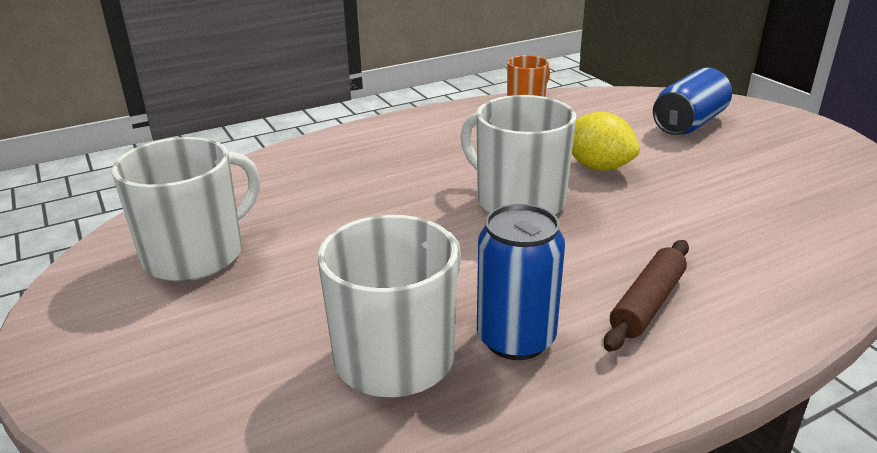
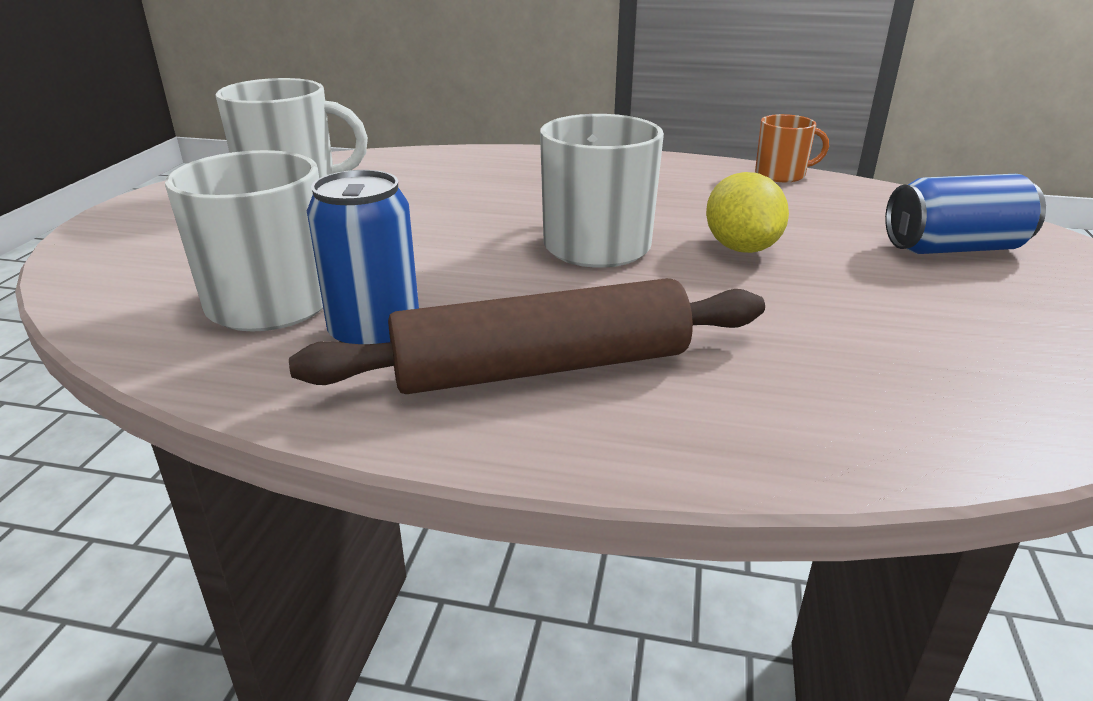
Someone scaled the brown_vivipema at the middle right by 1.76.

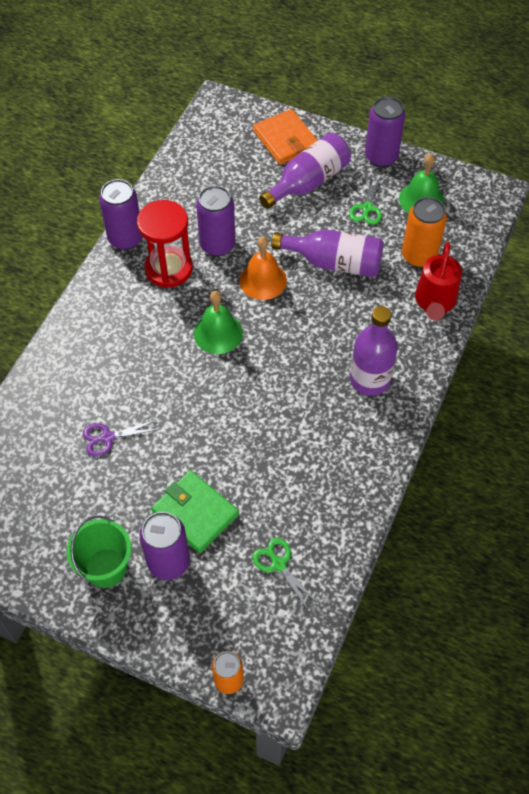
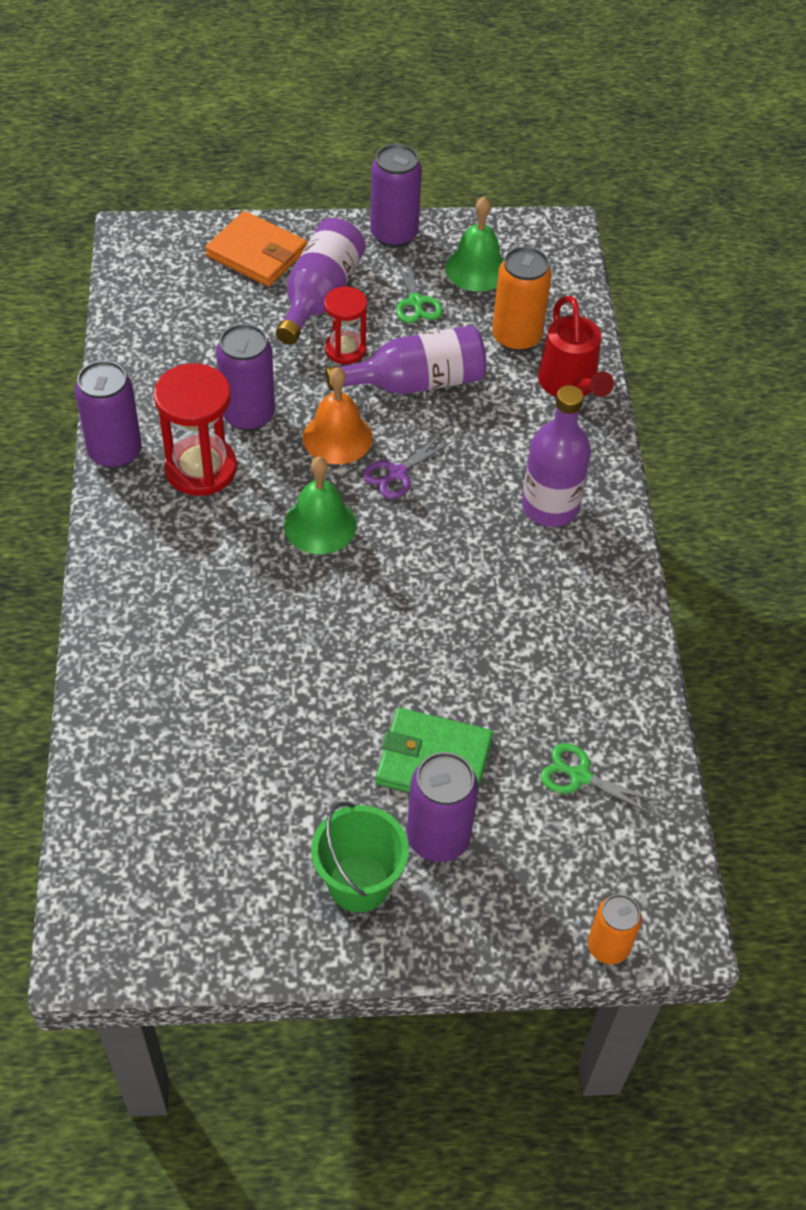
Someone carried the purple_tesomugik from the middle left to the centre.
Someone put down the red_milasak (2nd from left) at the top centre.

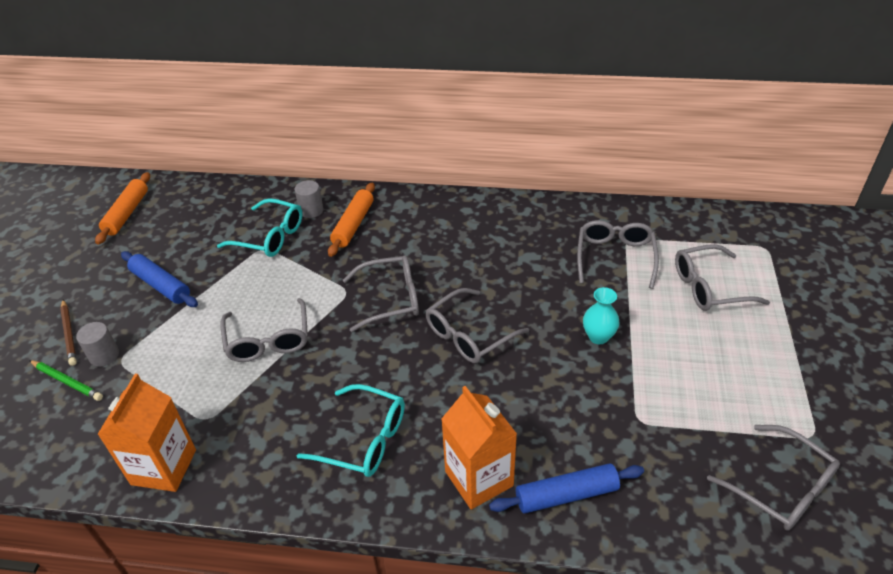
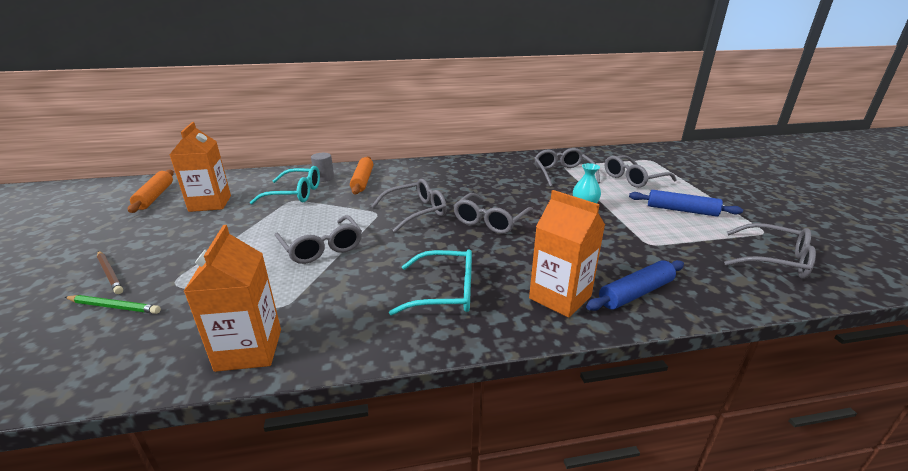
Someone carried the blue_vivipema (1st from left in the first image) from the middle left to the middle right.
Someone took away the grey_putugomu (1st from left) at the middle left.
Someone put down the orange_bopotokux (1st from left) at the middle left.

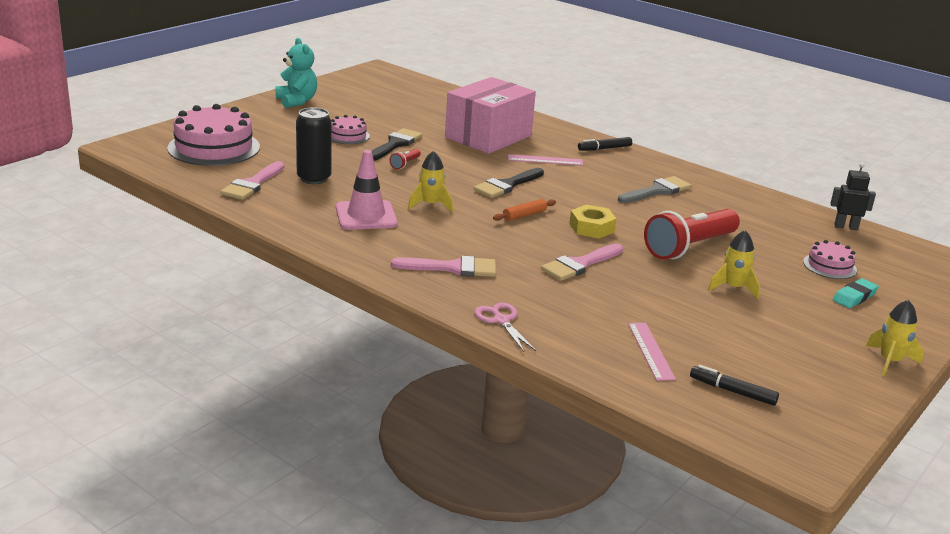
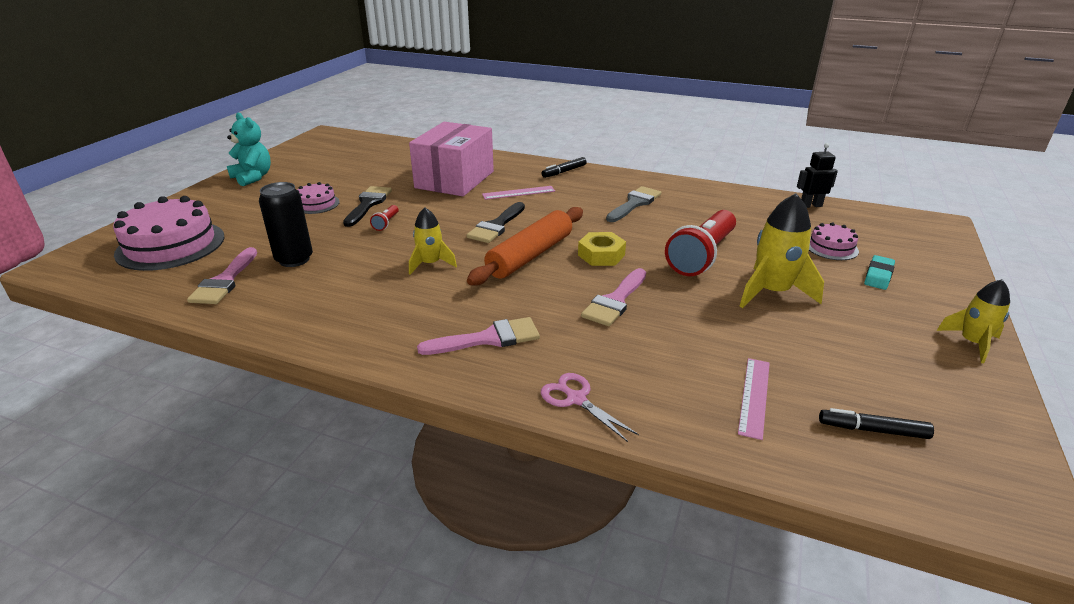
Someone took away the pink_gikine at the centre.
Someone scaled the orange_vivipema at the centre by 2.22.
Someone scaled the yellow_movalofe (2nd from left) at the middle right by 1.60.
Someone rotated the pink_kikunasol (2nd from left) at the middle right by 45 degrees clockwise.

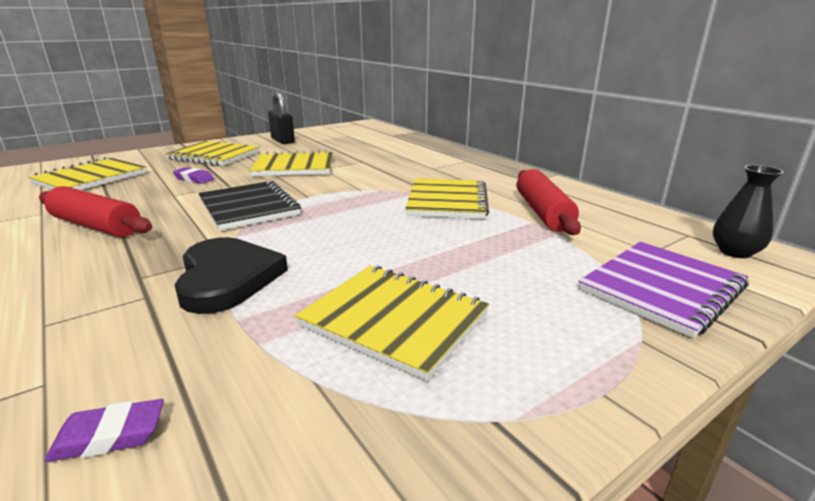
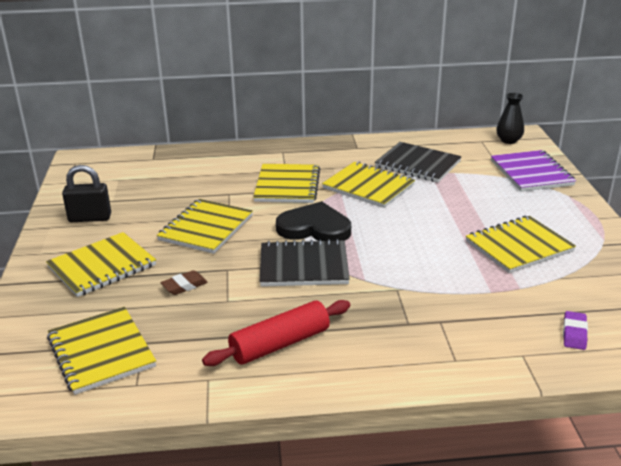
Someone repainted the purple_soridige (2nd from left) at the middle left, which became the brown_soridige at the middle left.
Someone swapped the red_vivipema (2nd from left) at the middle right for the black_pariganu (2nd from left) at the middle right.
Someone carried the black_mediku from the middle left to the centre.
Someone put down the yellow_pariganu (4th from left) at the centre.

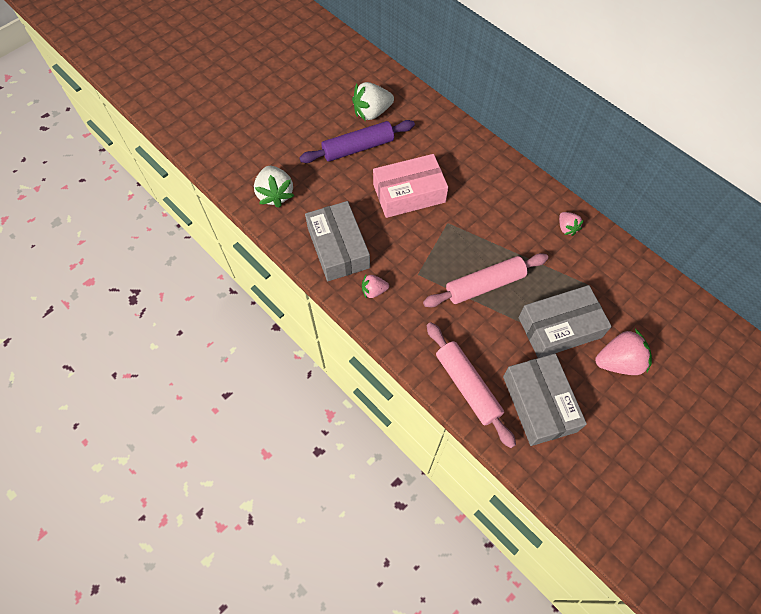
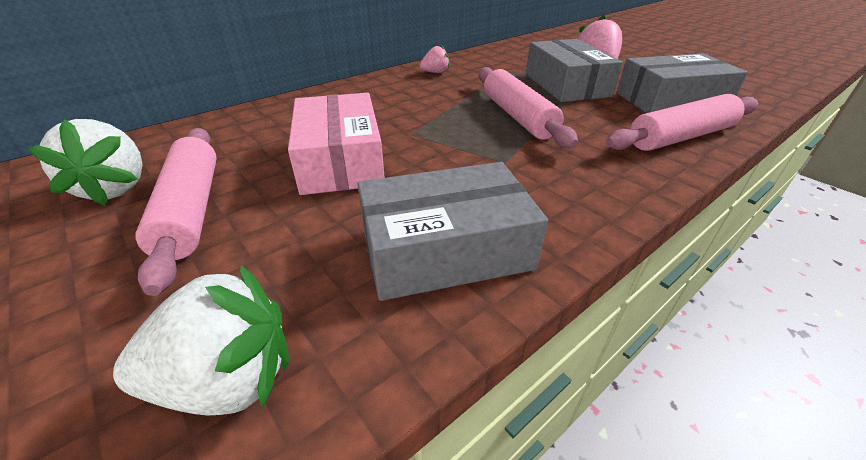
Someone repainted the purple_vivipema at the top centre, which became the pink_vivipema (1st from left) at the middle left.
Someone took away the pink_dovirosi (1st from left) at the centre.

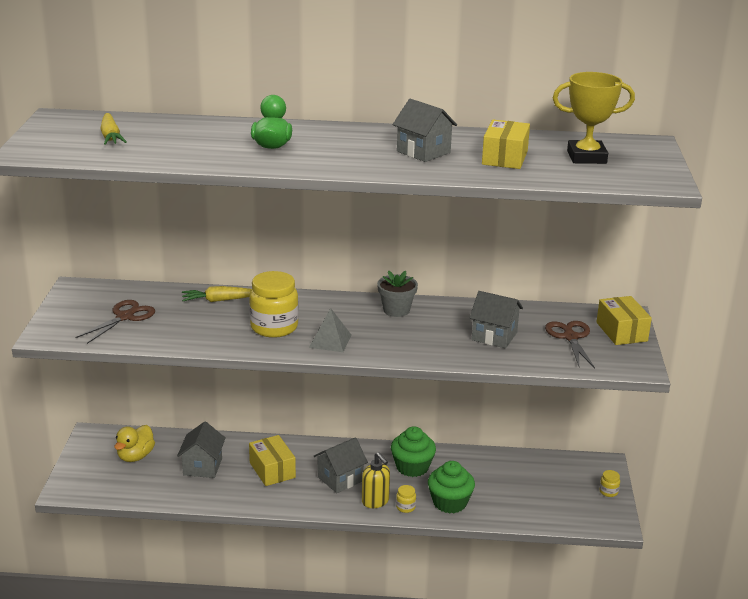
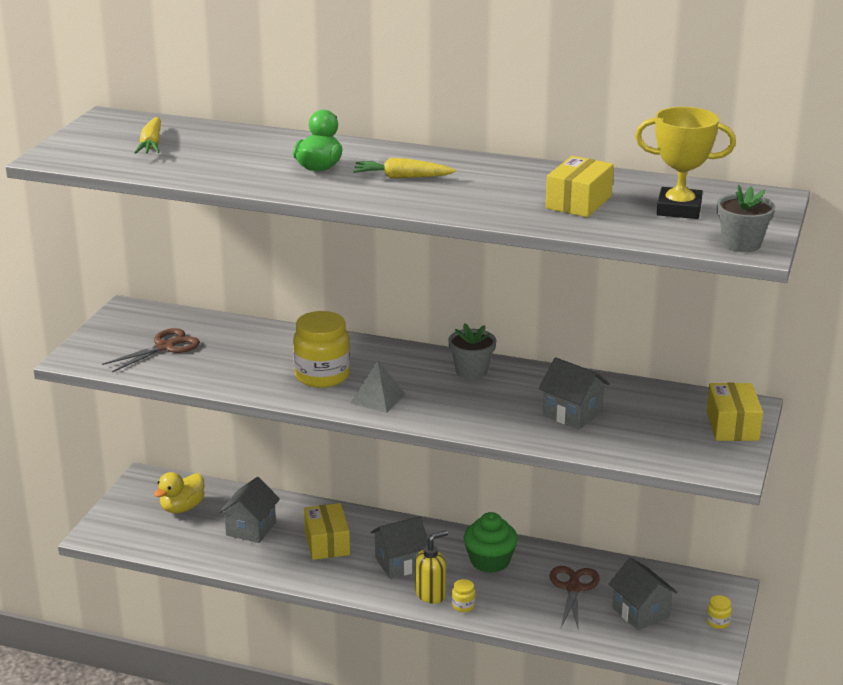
Someone carried the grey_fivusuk (3rd from left in the first image) from the top centre to the bottom right.
Someone carried the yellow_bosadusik (2nd from left) from the middle left to the top centre.
Someone carried the brown_tesomugik (2nd from left) from the middle right to the bottom right.
Someone rotated the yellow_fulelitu at the bottom centre by 105 degrees counterclockwise.
Someone took away the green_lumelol (2nd from left) at the bottom centre.
Someone put down the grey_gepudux (2nd from left) at the top right.

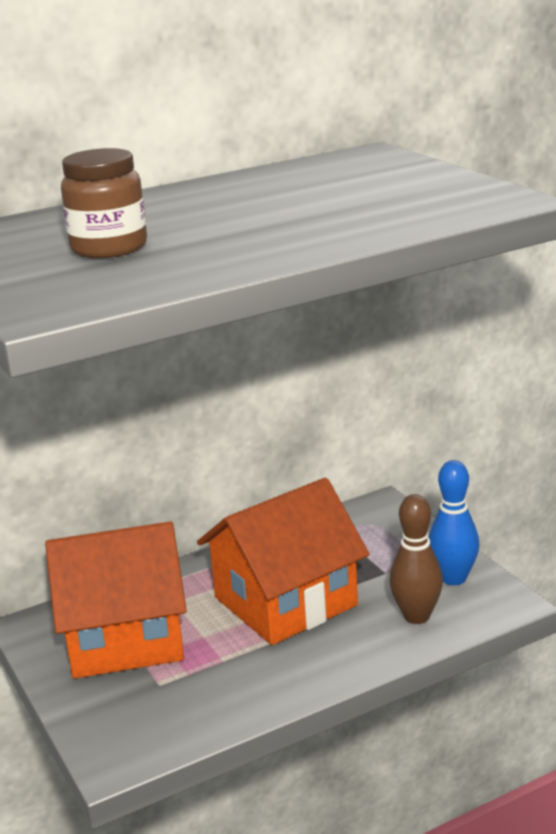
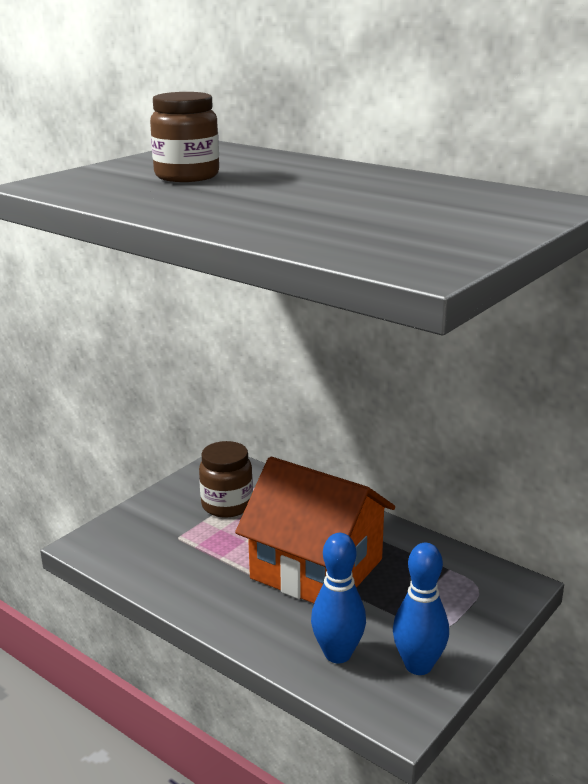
Someone repainted the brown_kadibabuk at the bottom right, which became the blue_kadibabuk (1st from left) at the bottom centre.
Someone swapped the orange_fivusuk (1st from left) at the bottom left for the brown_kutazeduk (2nd from left) at the centre.

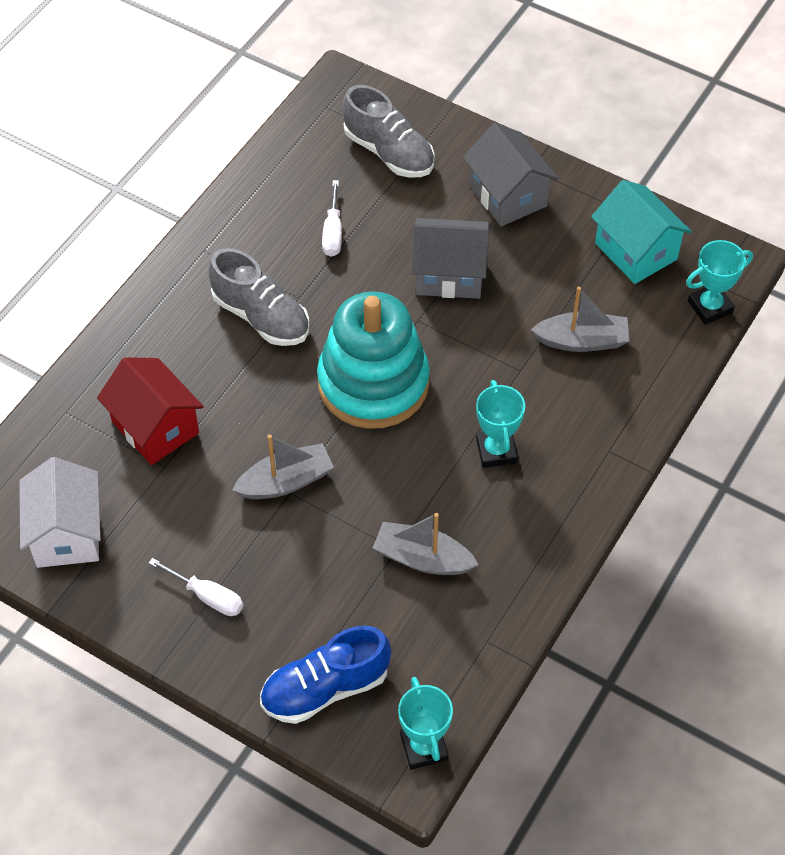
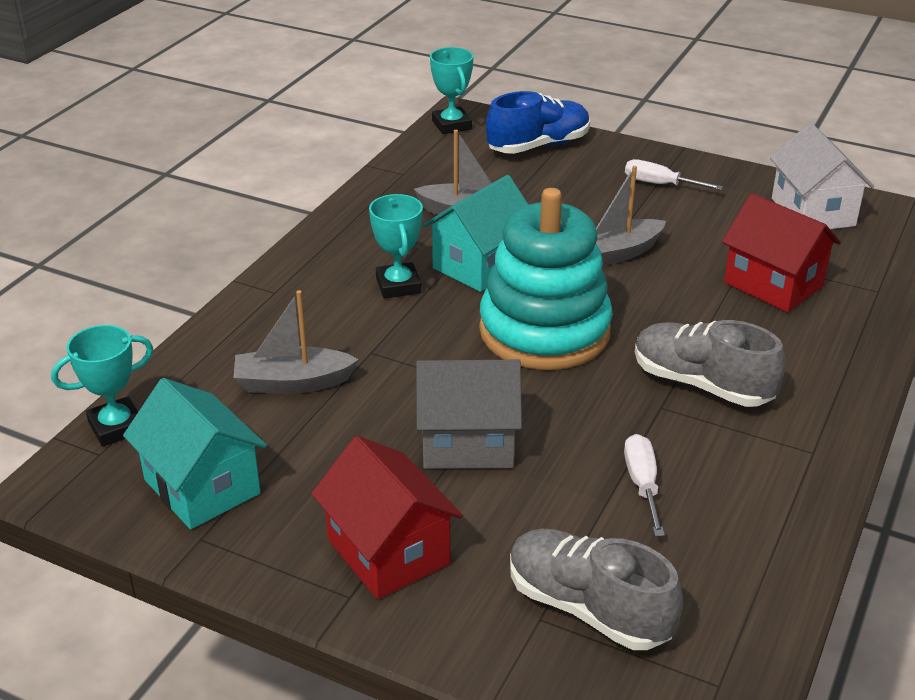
Someone repainted the grey_fivusuk (2nd from left) at the top centre, which became the red_fivusuk (1st from left) at the bottom centre.
Someone put down the turquoise_fivusuk (2nd from left) at the top centre.

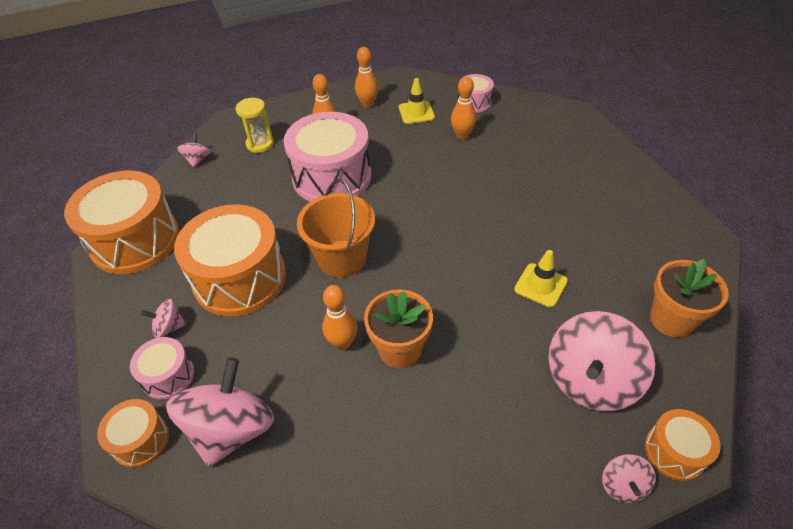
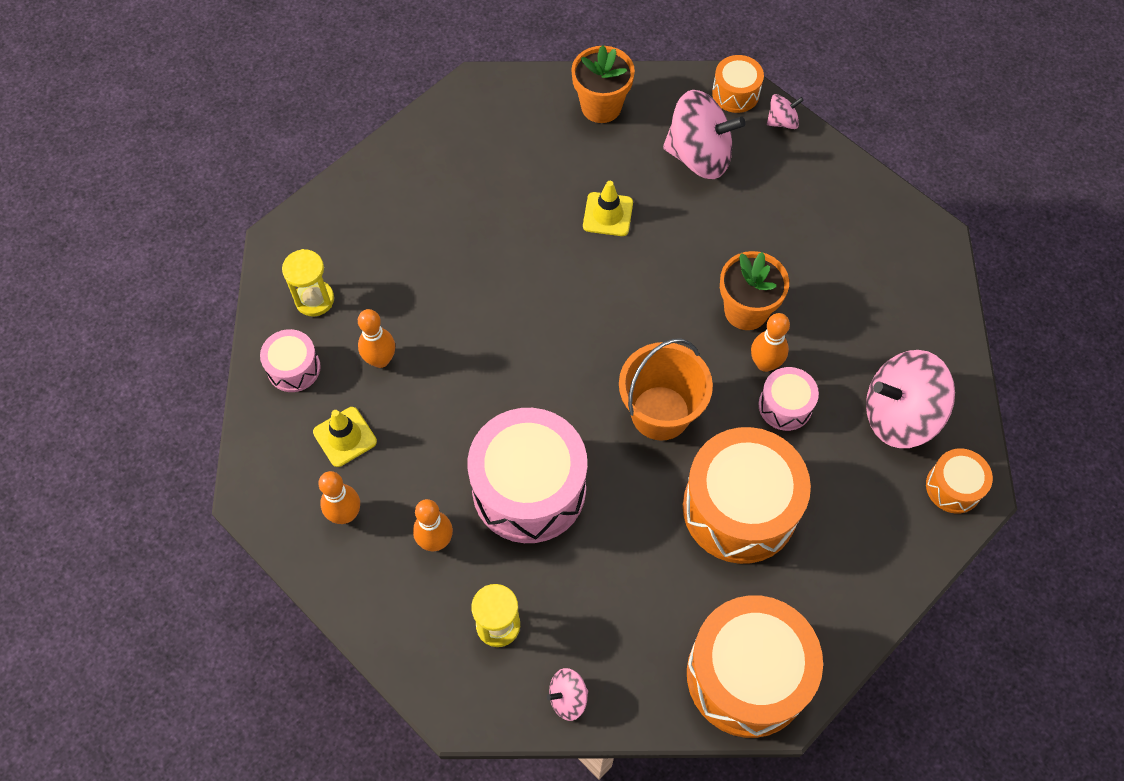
Someone took away the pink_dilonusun (1st from left) at the middle left.
Someone carried the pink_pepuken (1st from left in the first image) from the bottom left to the middle right.
Someone put down the yellow_milasak (1st from left) at the middle left.

